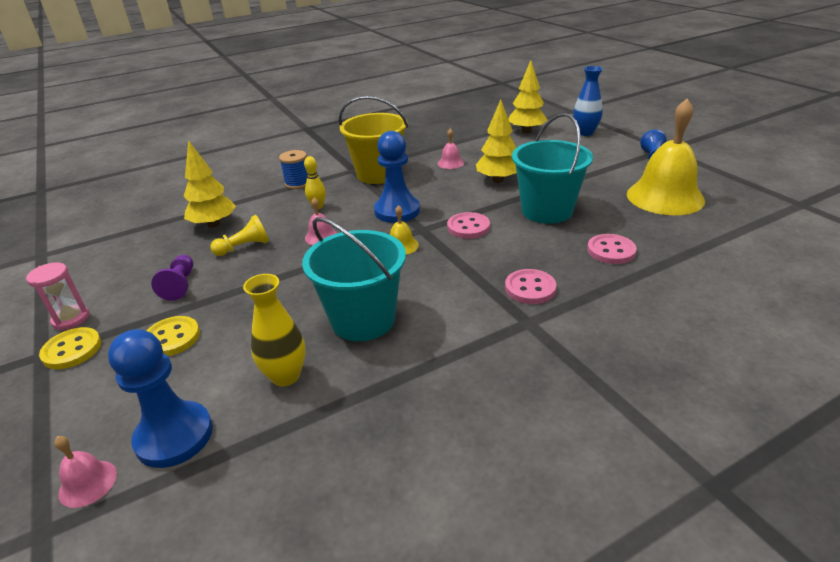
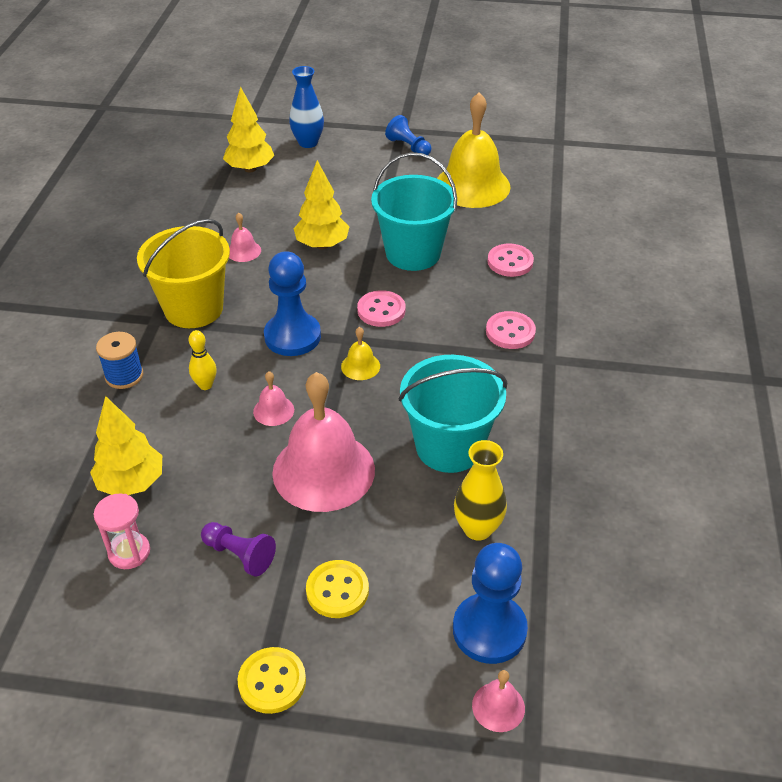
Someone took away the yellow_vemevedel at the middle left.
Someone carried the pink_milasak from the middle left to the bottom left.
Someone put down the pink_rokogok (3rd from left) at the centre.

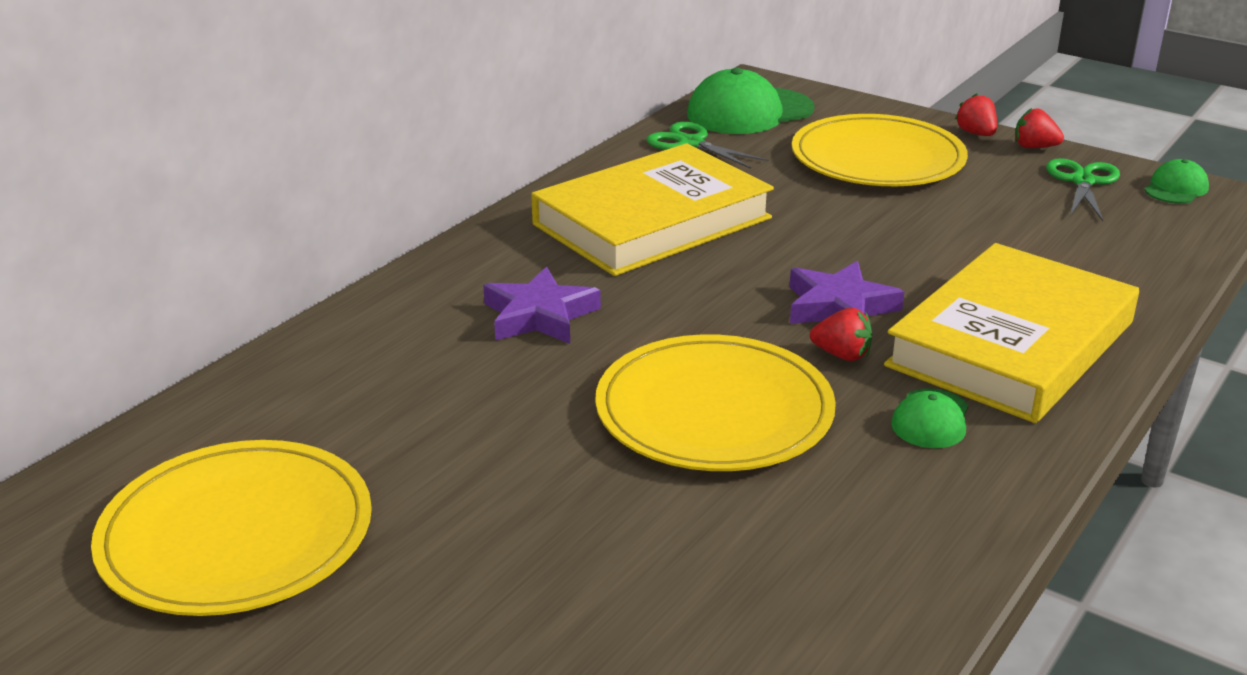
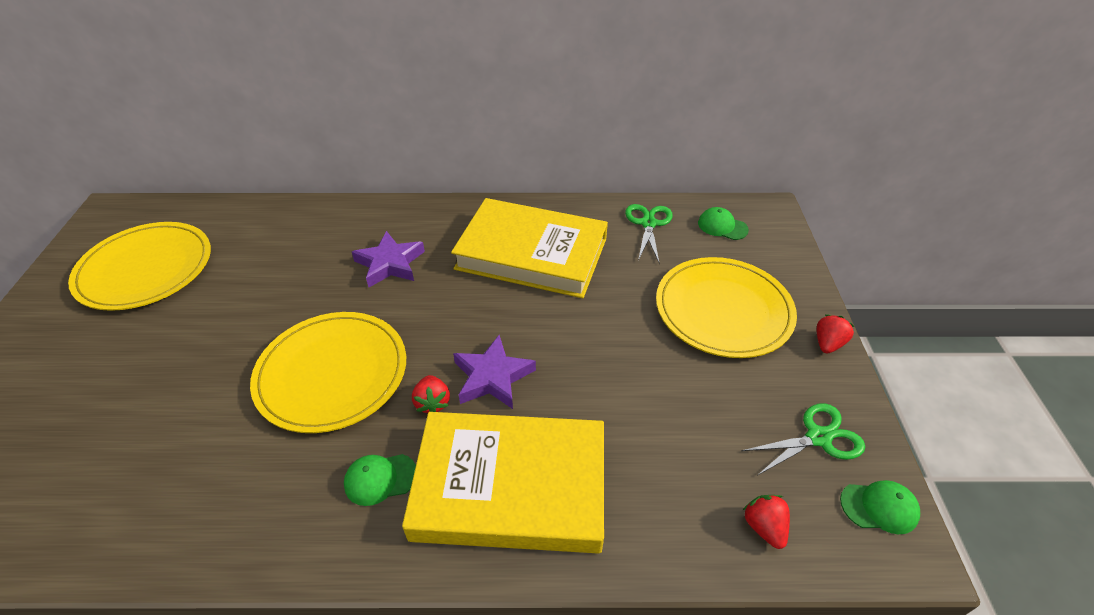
Someone scaled the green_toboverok (1st from left in the first image) at the top centre by 0.51.
Someone carried the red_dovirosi (3rd from left in the first image) from the top right to the bottom right.

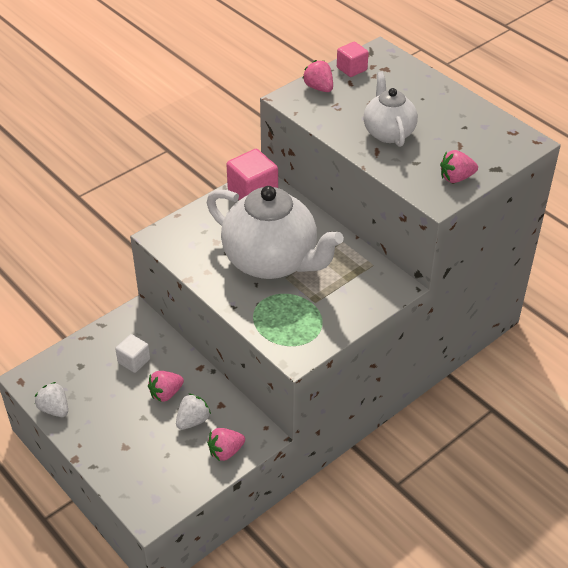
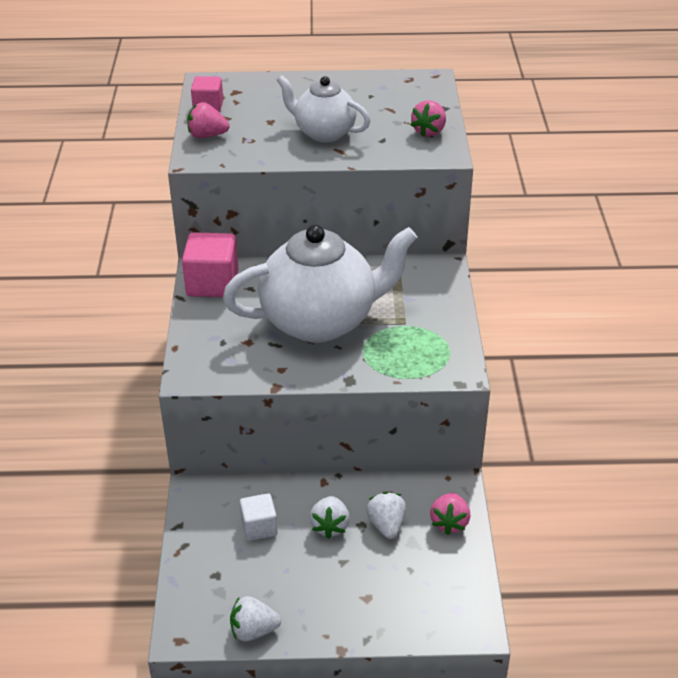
Someone repainted the pink_dovirosi (1st from left) at the bottom left, which became the white_dovirosi (2nd from left) at the bottom centre.

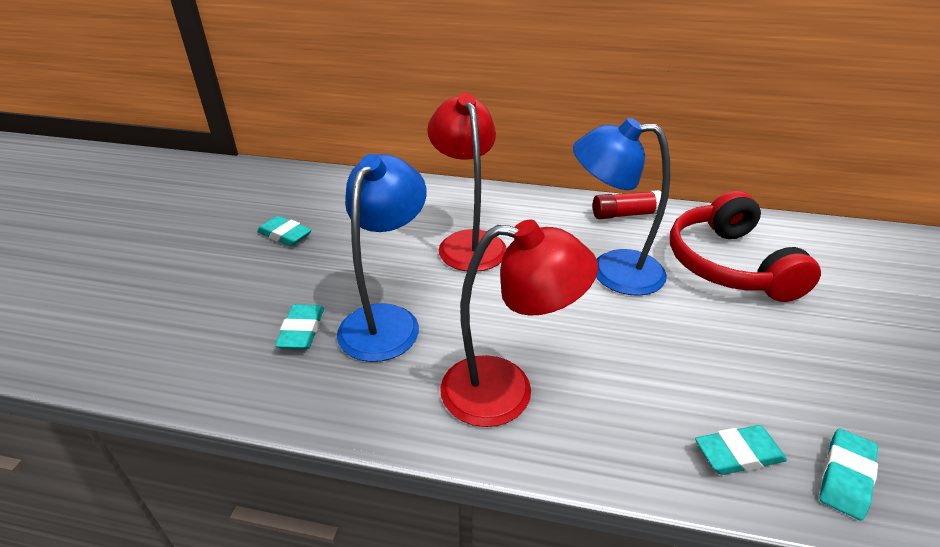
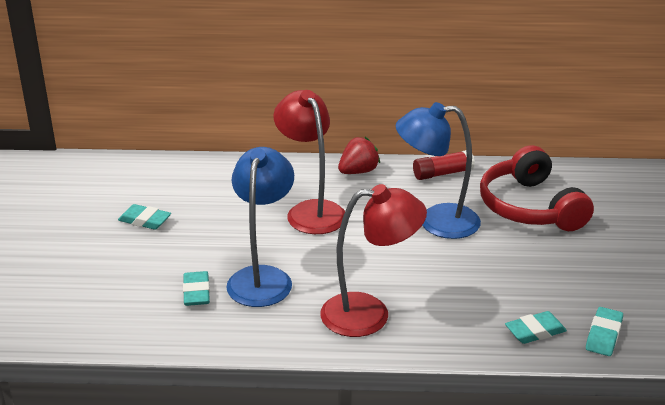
Someone put down the red_dovirosi at the centre.

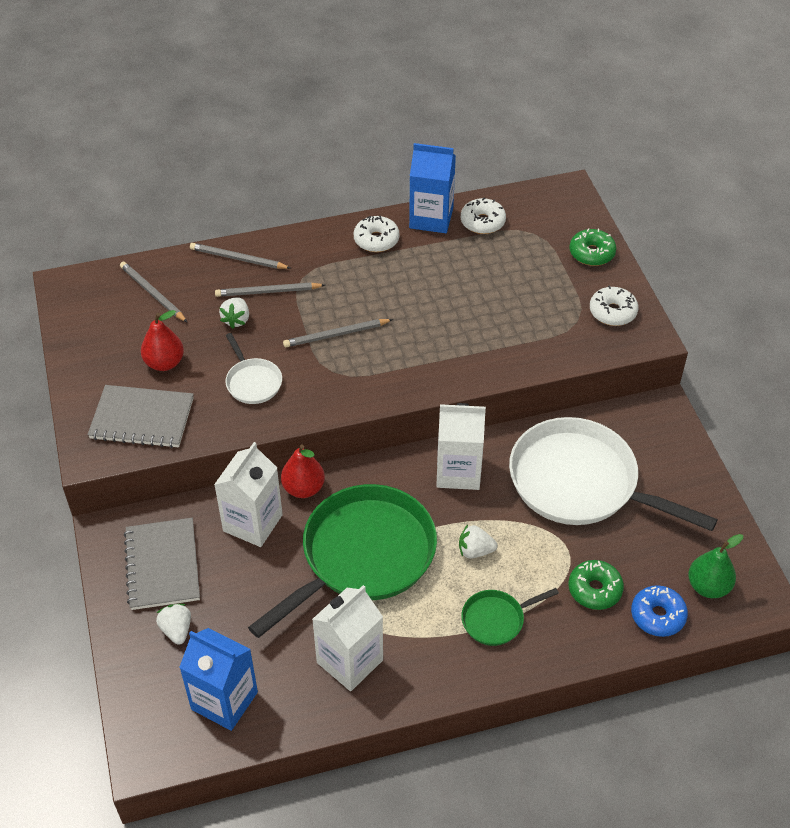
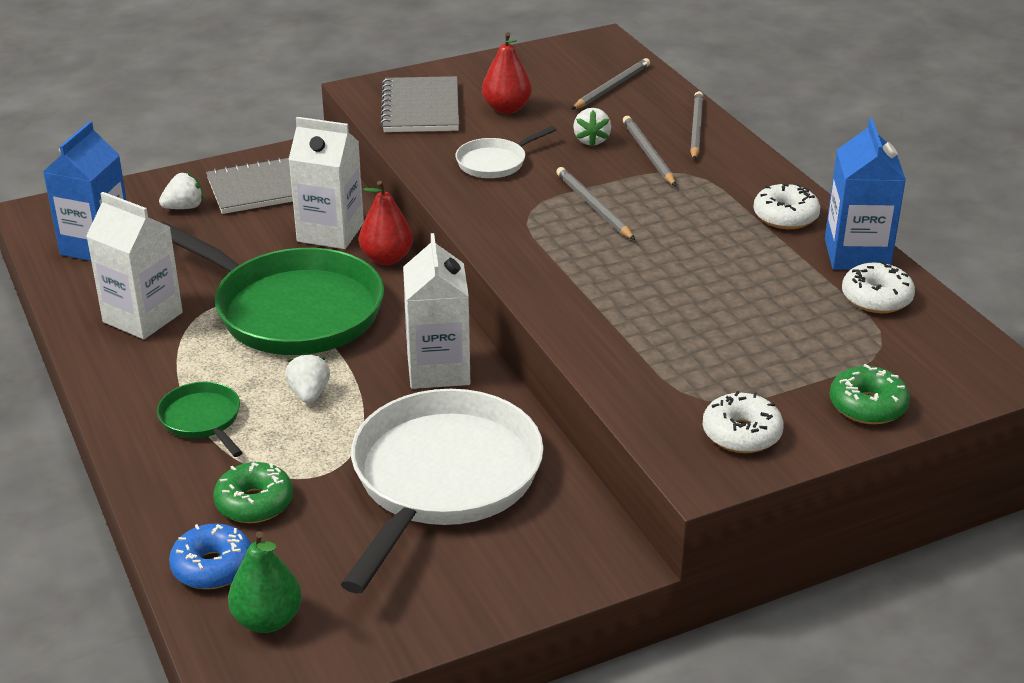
Someone rotated the white_dovirosi (2nd from left in the first image) at the middle left by 90 degrees counterclockwise.

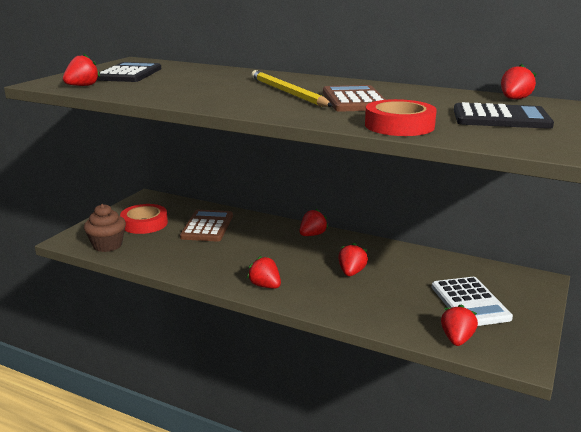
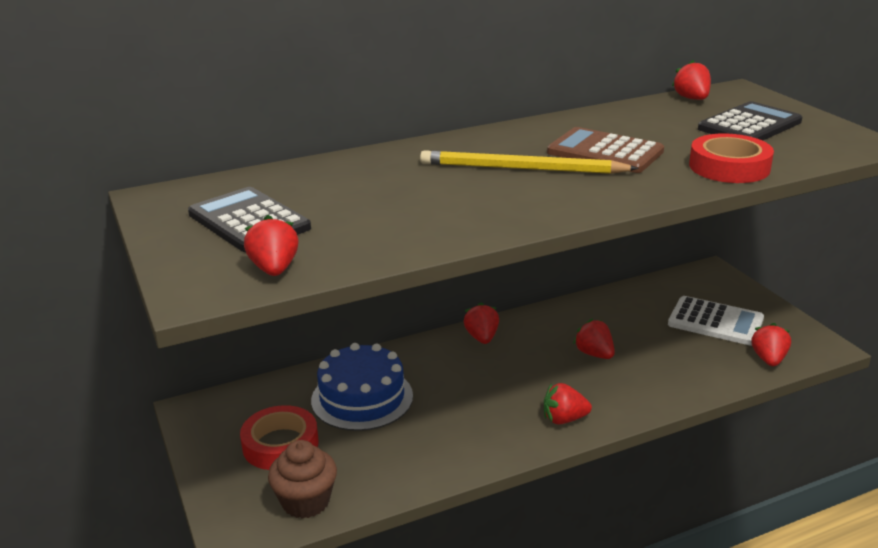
Someone swapped the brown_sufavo (1st from left) at the centre for the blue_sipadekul at the bottom centre.
Someone rotated the red_dovirosi (5th from left in the first image) at the bottom right by 45 degrees clockwise.

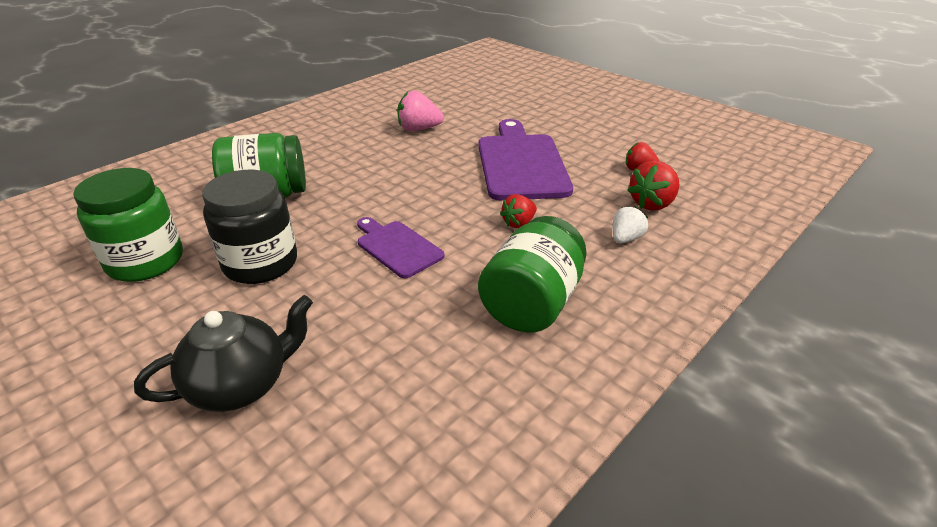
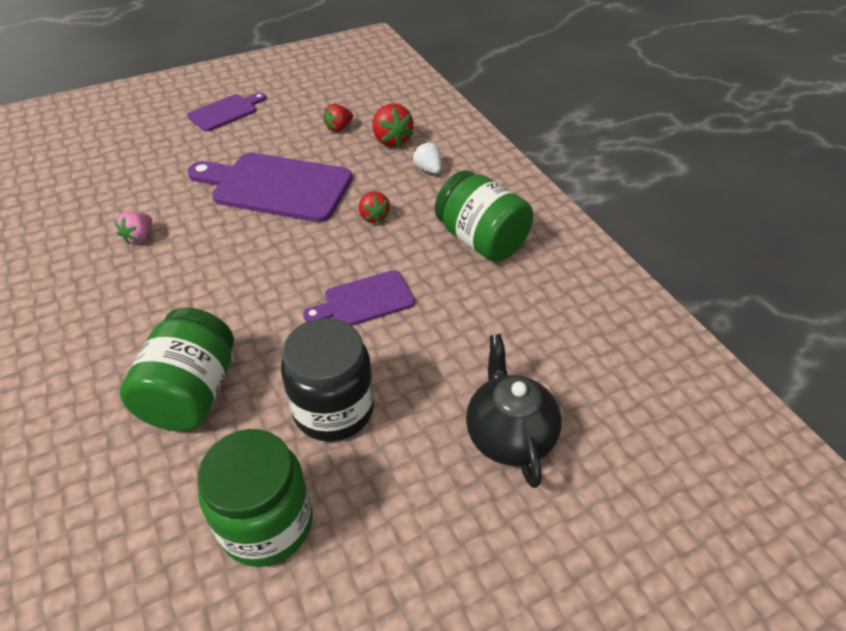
Someone scaled the pink_dovirosi at the top centre by 0.66.
Someone put down the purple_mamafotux (1st from left) at the top left.

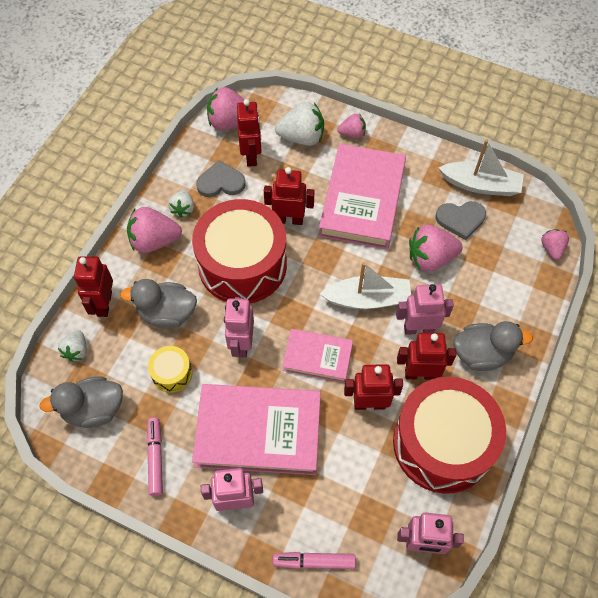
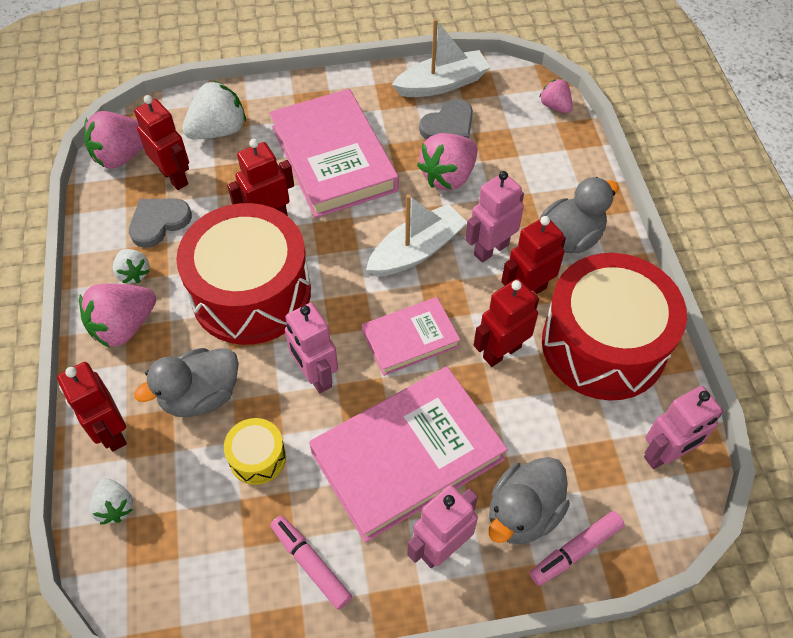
Someone took away the pink_dovirosi (3rd from left) at the top centre.
Someone carried the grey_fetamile (1st from left in the first image) from the bottom left to the bottom right.

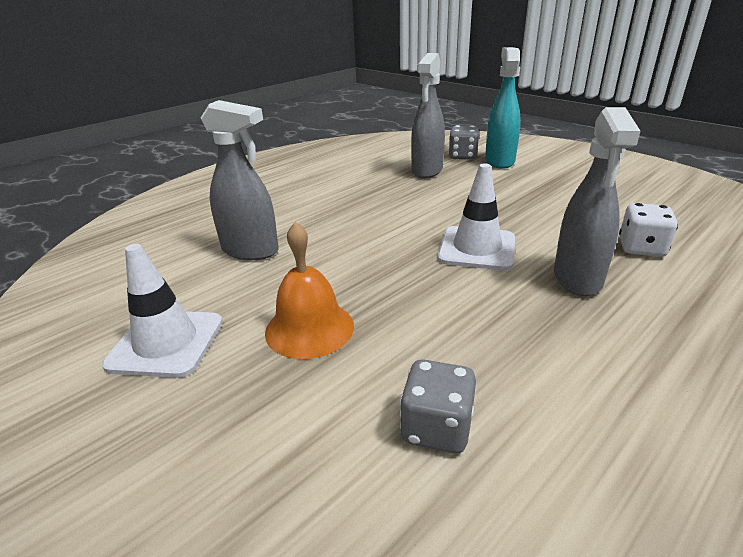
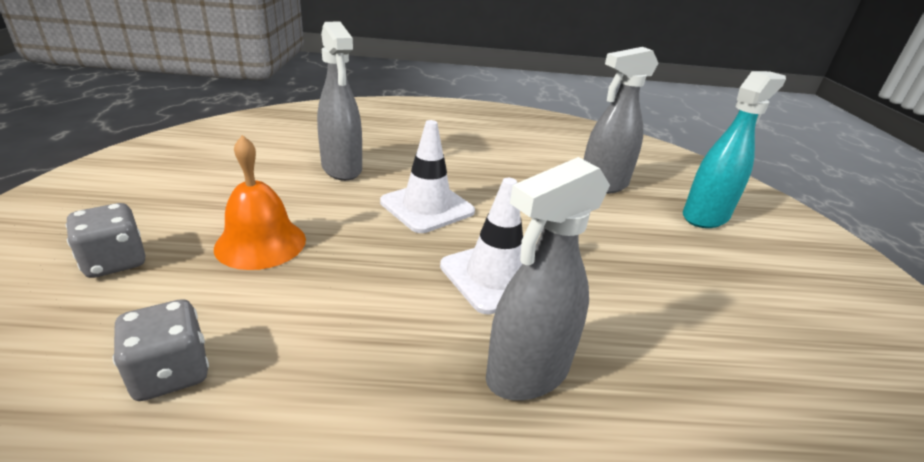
Someone carried the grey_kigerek (2nd from left in the first image) from the top centre to the middle left.
Someone took away the white_kigerek at the middle right.
Someone carried the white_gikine (1st from left) from the middle left to the centre.

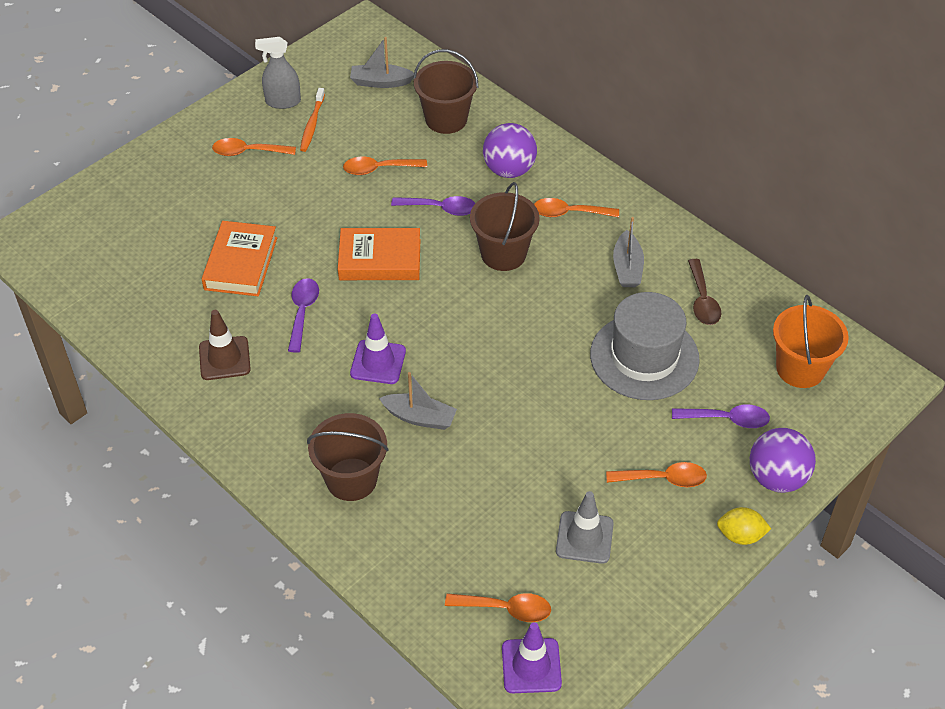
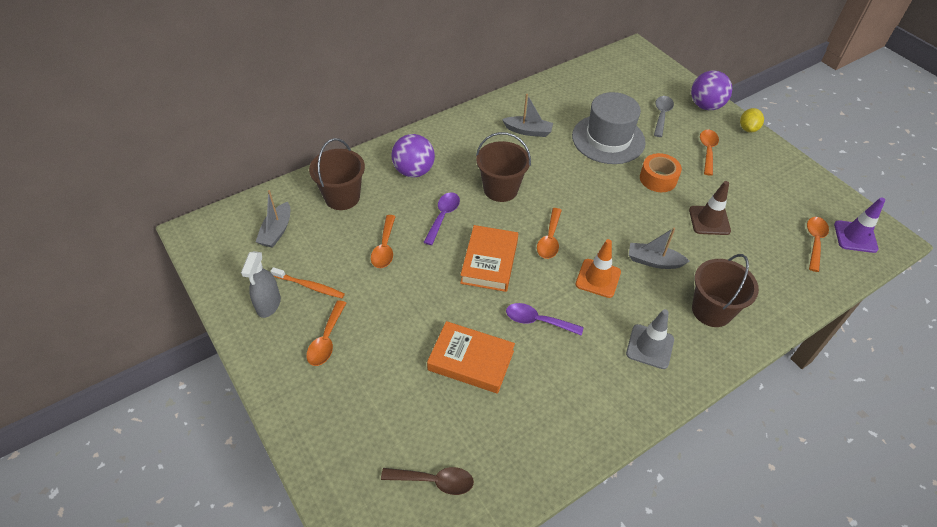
Someone carried the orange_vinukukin (4th from left in the first image) from the top centre to the centre.
Someone carried the brown_vinukukin from the middle right to the bottom centre.
Someone took away the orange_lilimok at the middle right.
Someone carried the brown_gikine from the middle left to the middle right.
Someone repainted the purple_gikine (1st from left) at the centre, which became the orange_gikine at the centre.
Someone rotated the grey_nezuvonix (2nd from left in the first image) at the centre by 105 degrees counterclockwise.
Someone repainted the purple_vinukukin (3rd from left) at the middle right, which became the grey_vinukukin at the top right.
Someone carried the grey_gikine from the bottom centre to the middle right.
Someone put down the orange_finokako at the top right.

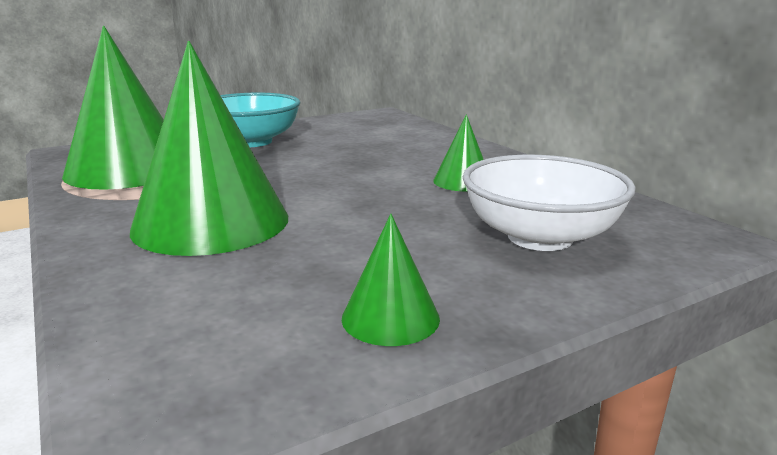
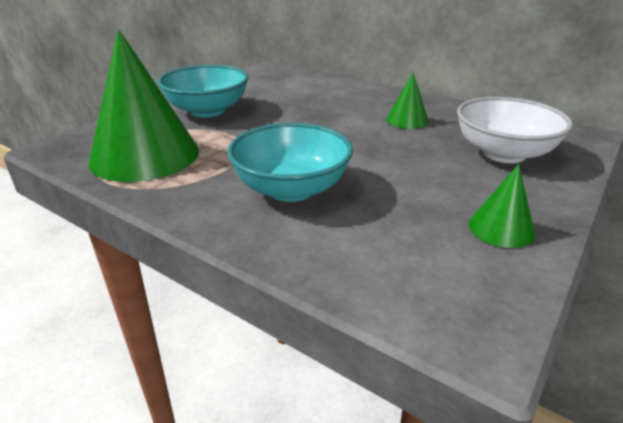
Someone swapped the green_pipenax (2nd from left) at the top left for the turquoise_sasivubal (2nd from left) at the centre.

